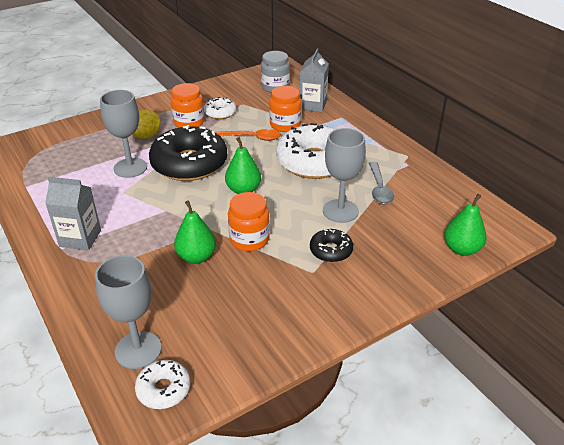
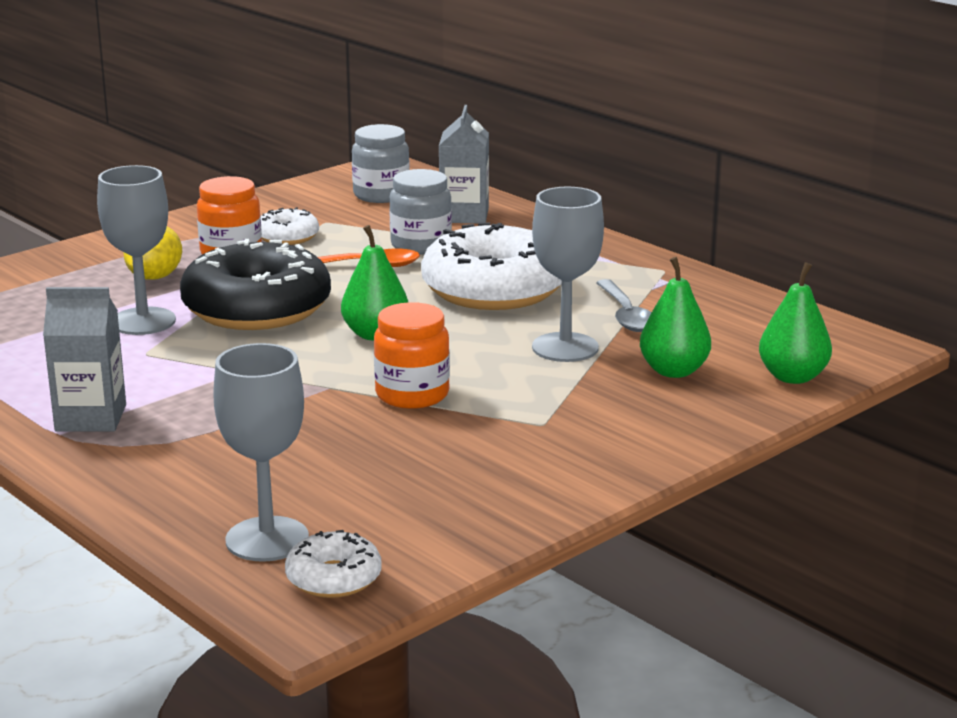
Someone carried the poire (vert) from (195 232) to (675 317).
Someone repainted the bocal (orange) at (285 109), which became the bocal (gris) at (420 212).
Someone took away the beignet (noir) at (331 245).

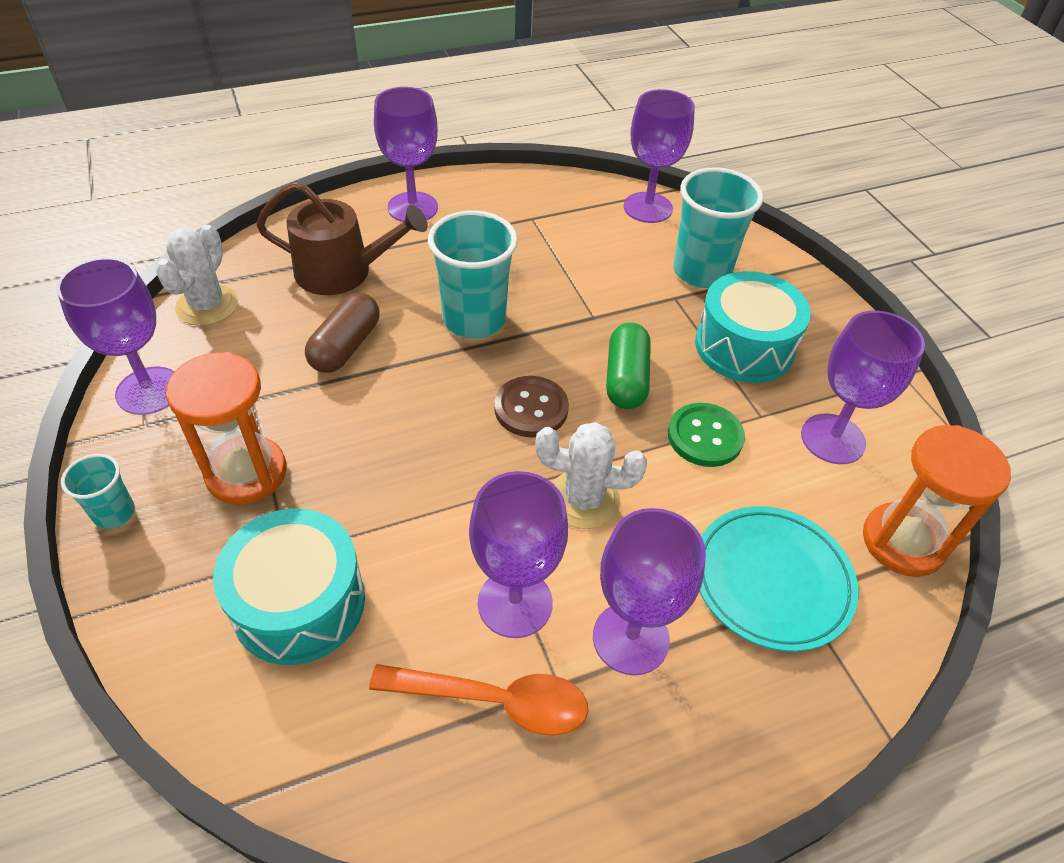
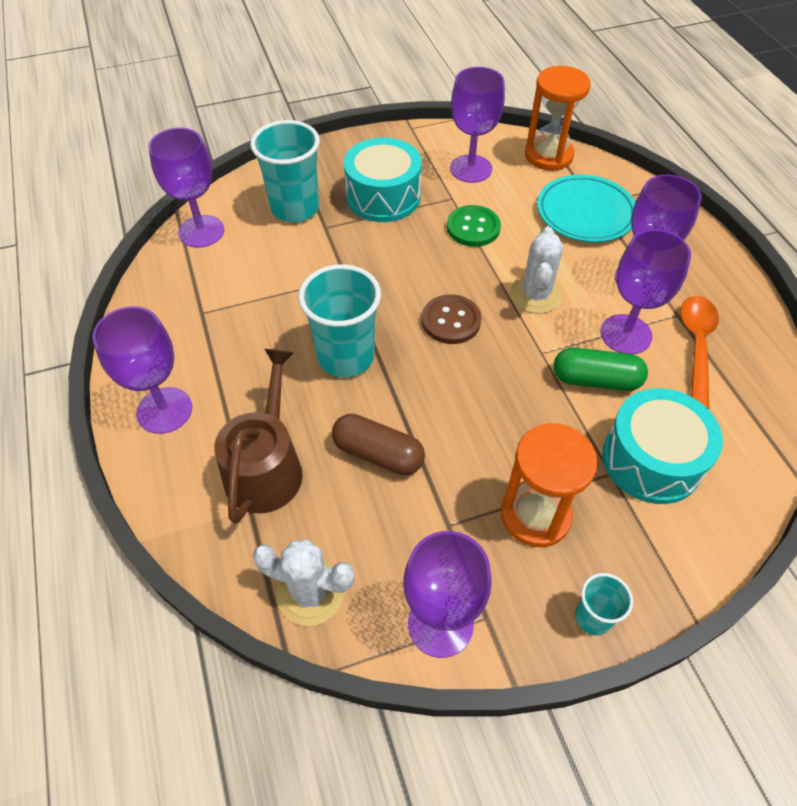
Someone carried the gélule (vert) from (628 366) to (601 369).

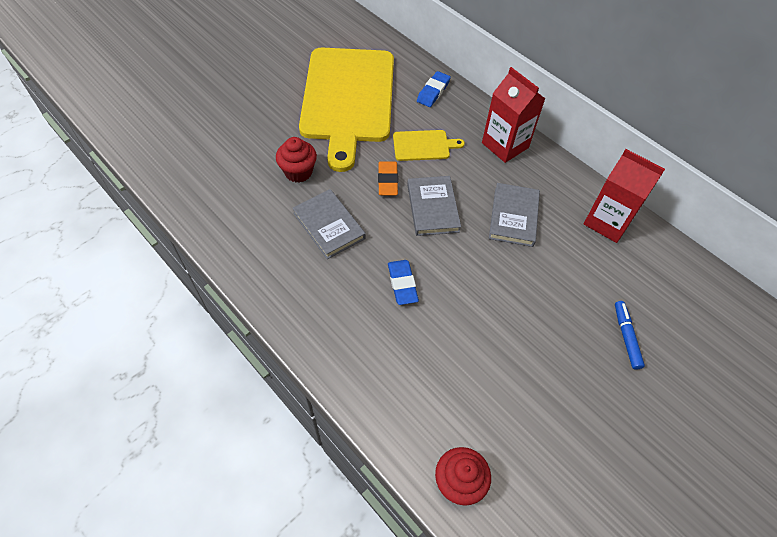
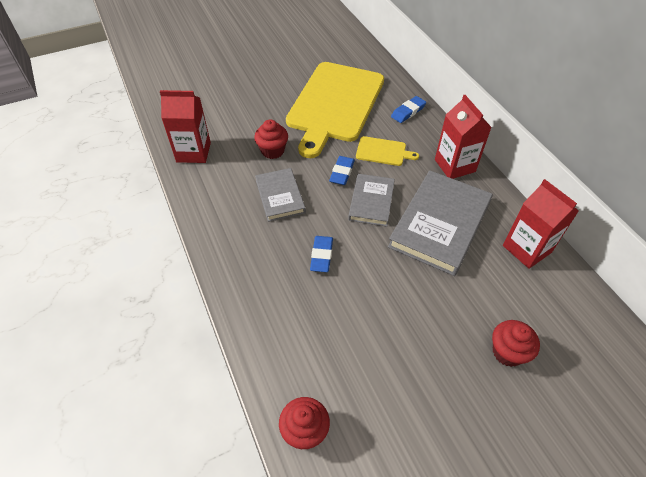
Someone repainted the gomme (orange) at (388 178), which became the gomme (bleu) at (342 170).
Someone scaled the livre (gris) at (514 215) by 1.74.
Someone swapped the feutre (bleu) at (630 335) for the muffin (rouge) at (516 343).
Someone put down the brique de lait (rouge) at (185 126).

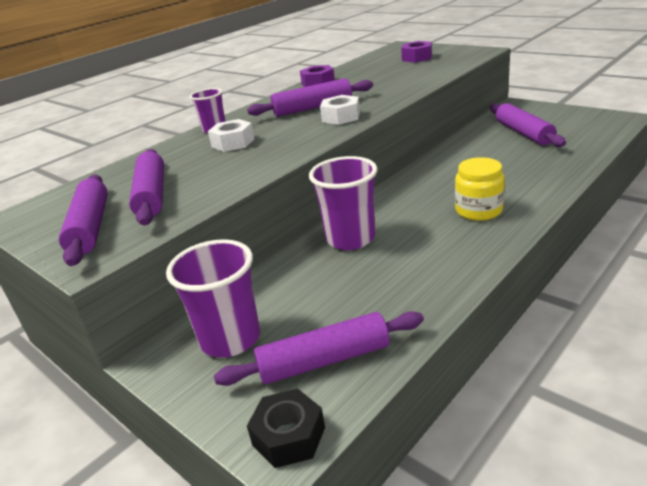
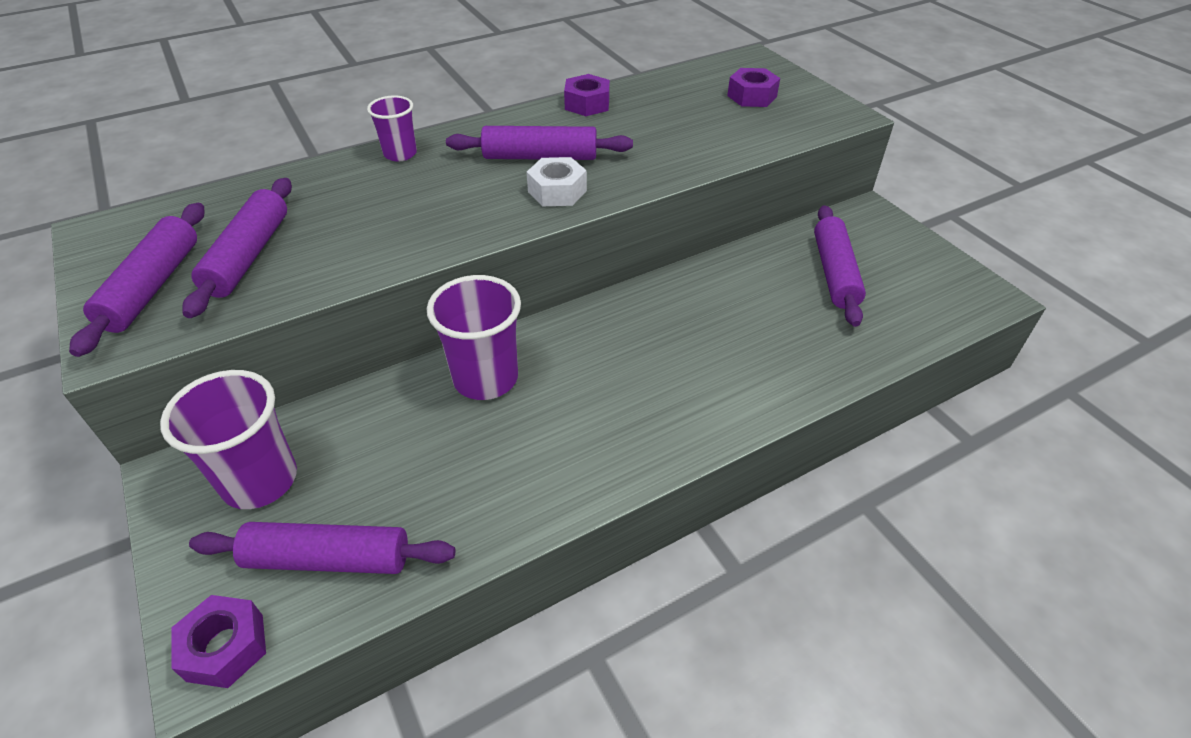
Someone took away the écrou (blanc) at (231 135).
Someone repainted the écrou (noir) at (286 428), which became the écrou (violet) at (218 641).
Someone took away the bocal (jaune) at (480 189).

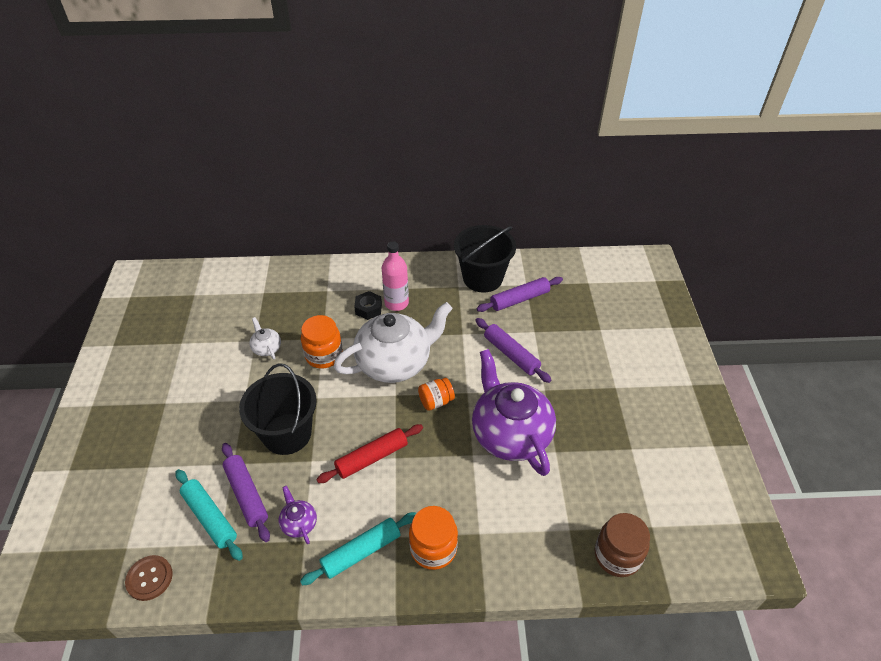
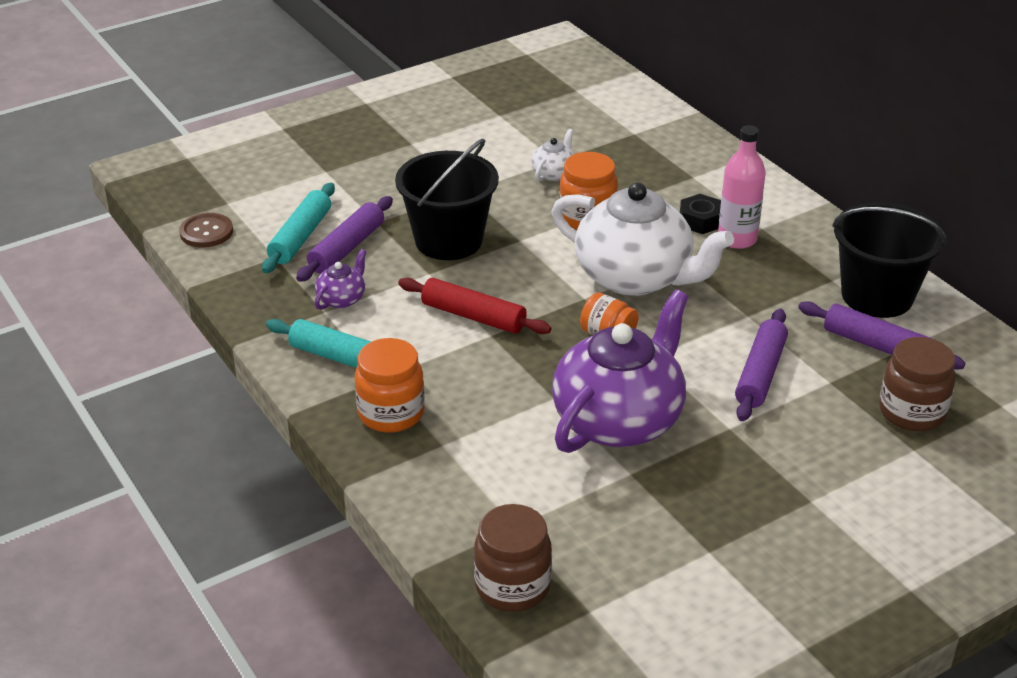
Someone put down the bocal (marron) at (917 384).

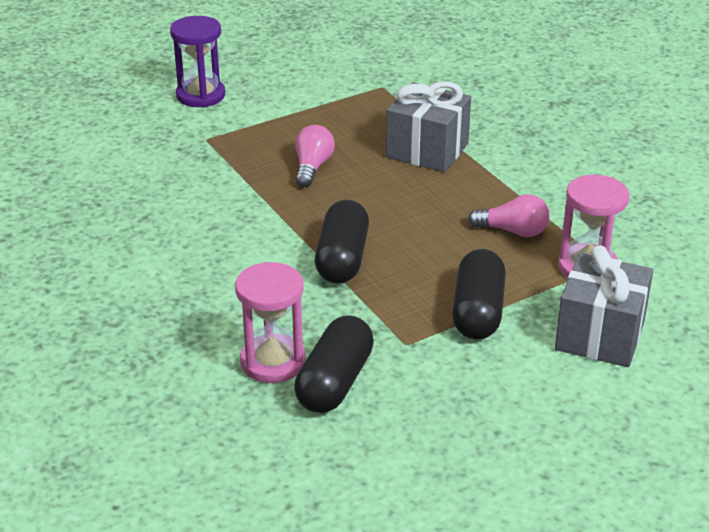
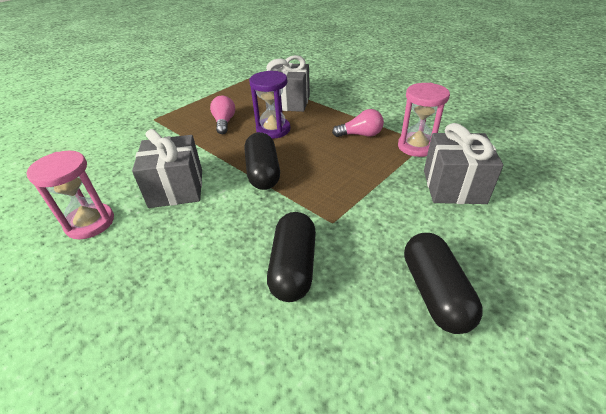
Someone carried the sablier (violet) from (197 61) to (269 105).
Someone carried the sablier (rose) from (270 322) to (70 195).
Someone carried the gélule (noir) from (479 294) to (443 283).
Someone put down the cadeau (gris) at (167 168).

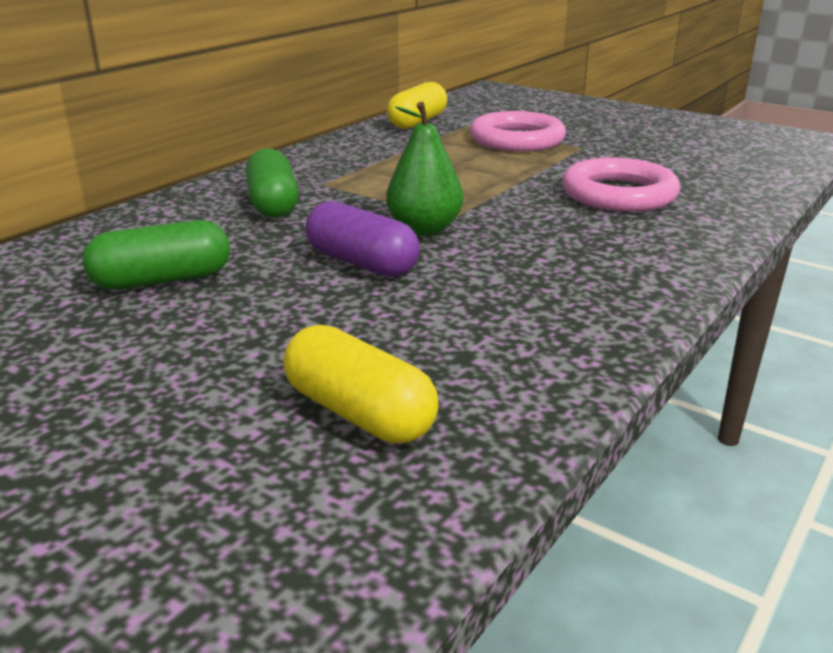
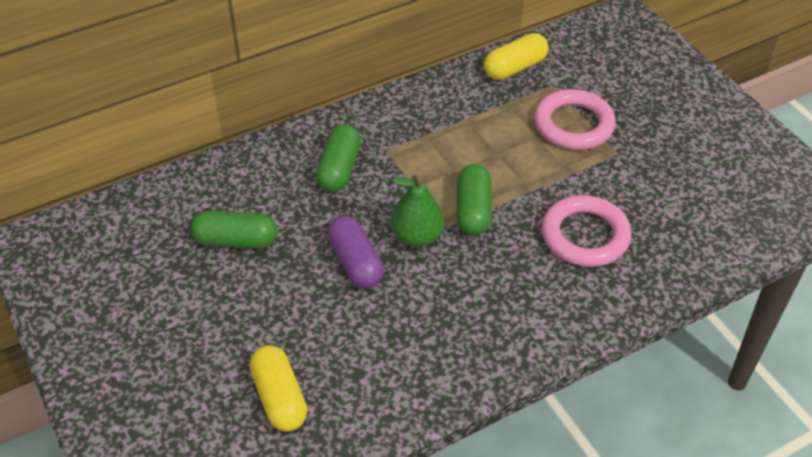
Someone put down the gélule (vert) at (474 200).

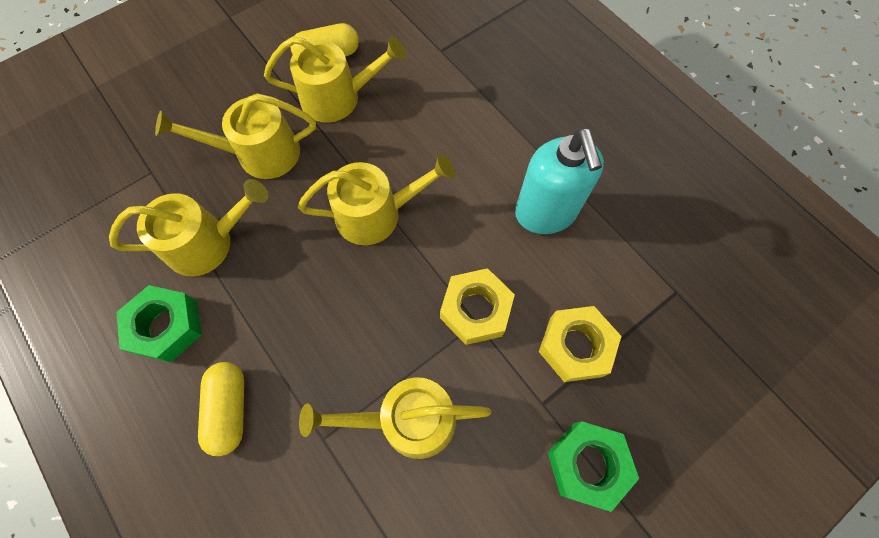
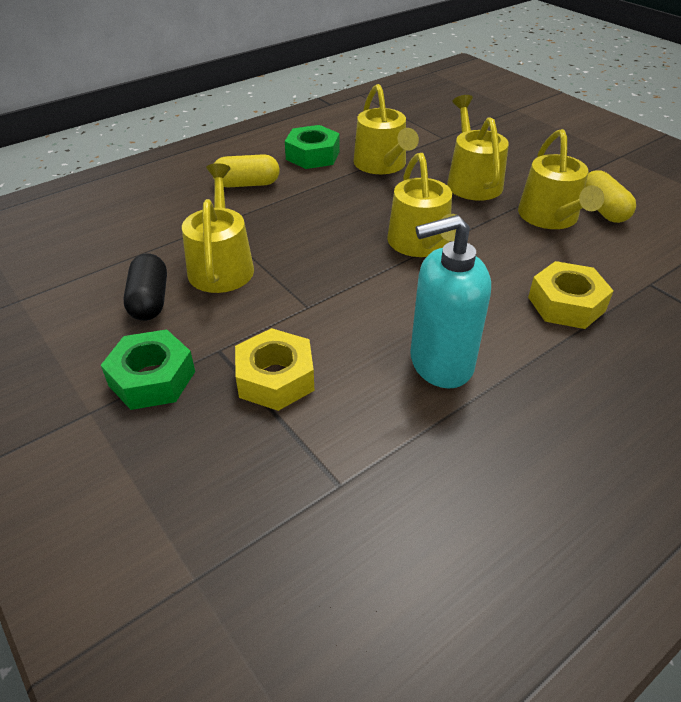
Someone carried the écrou (jaune) from (477 306) to (570 295).
Someone put down the gélule (noir) at (145 287).

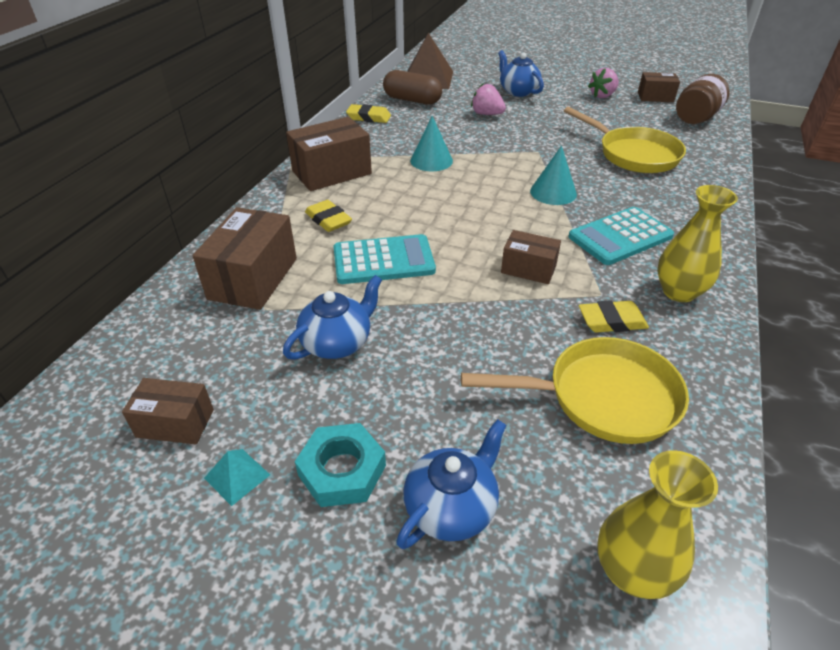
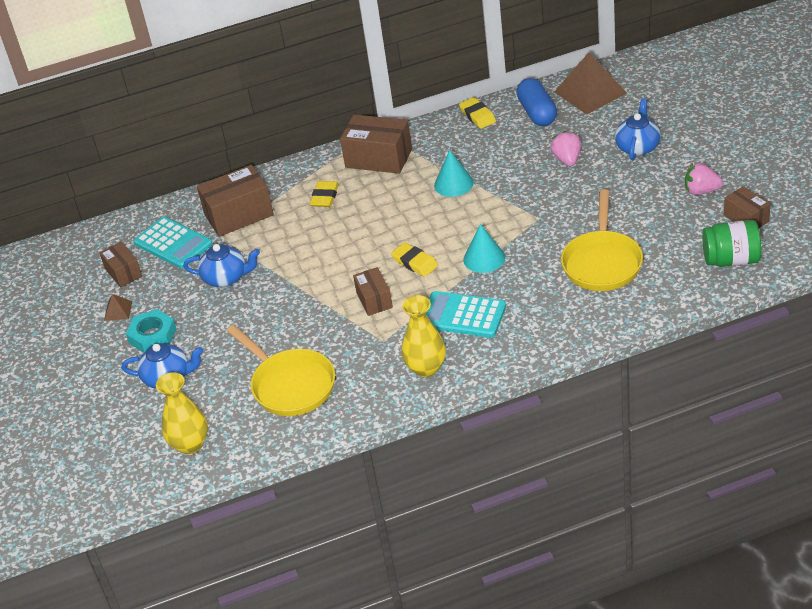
Someone repainted the pyramide (turquoise) at (237 477), which became the pyramide (marron) at (118 307).
Someone carried the calculatrice (turquoise) from (384 259) to (173 243).
Someone repainted the gélule (marron) at (412 87), which became the gélule (bleu) at (537 102).
Someone carried the gomme (jaune) from (614 316) to (414 259).
Someone repainted the bocal (marron) at (703 99), which became the bocal (vert) at (731 243).

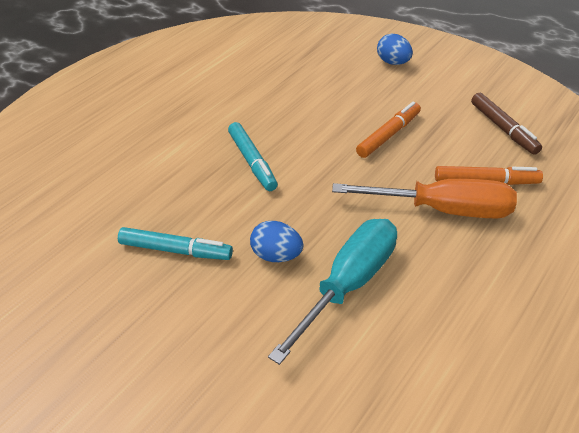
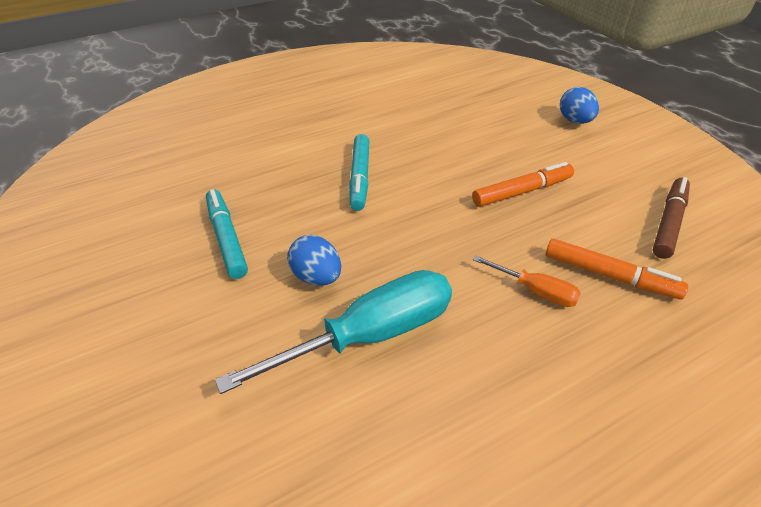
Someone rotated the feutre (turquoise) at (175 243) by 150 degrees counterclockwise.
Someone scaled the tournevis (orange) at (424 198) by 0.49.
Someone rotated the feutre (marron) at (506 124) by 150 degrees counterclockwise.

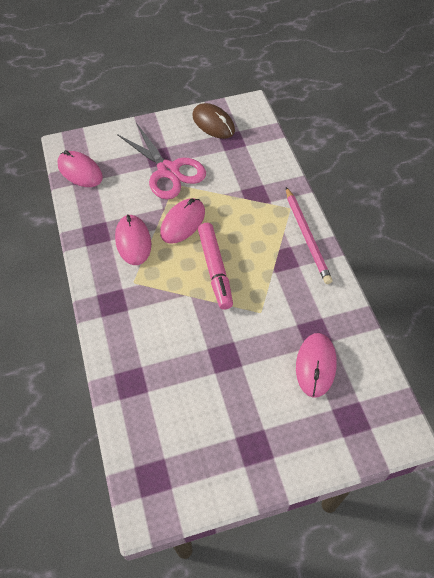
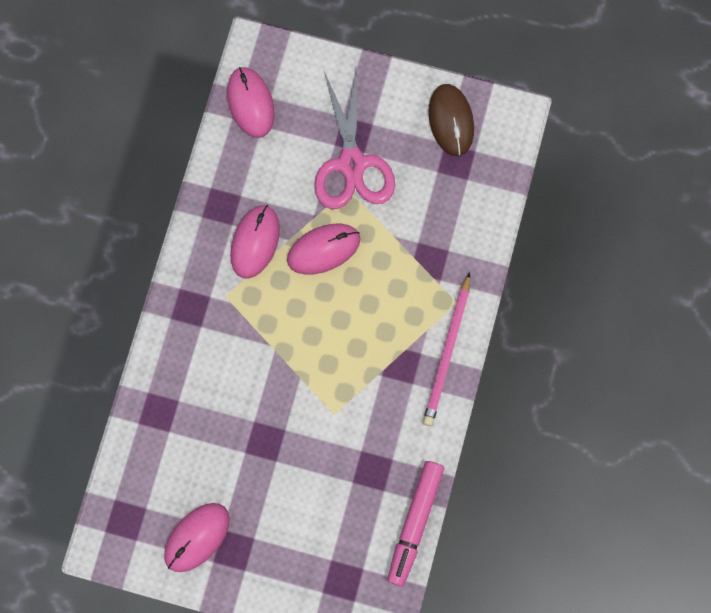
Someone carried the feutre (rose) from (215 266) to (415 524).
Someone carried the souris (rose) from (316 365) to (197 537).

